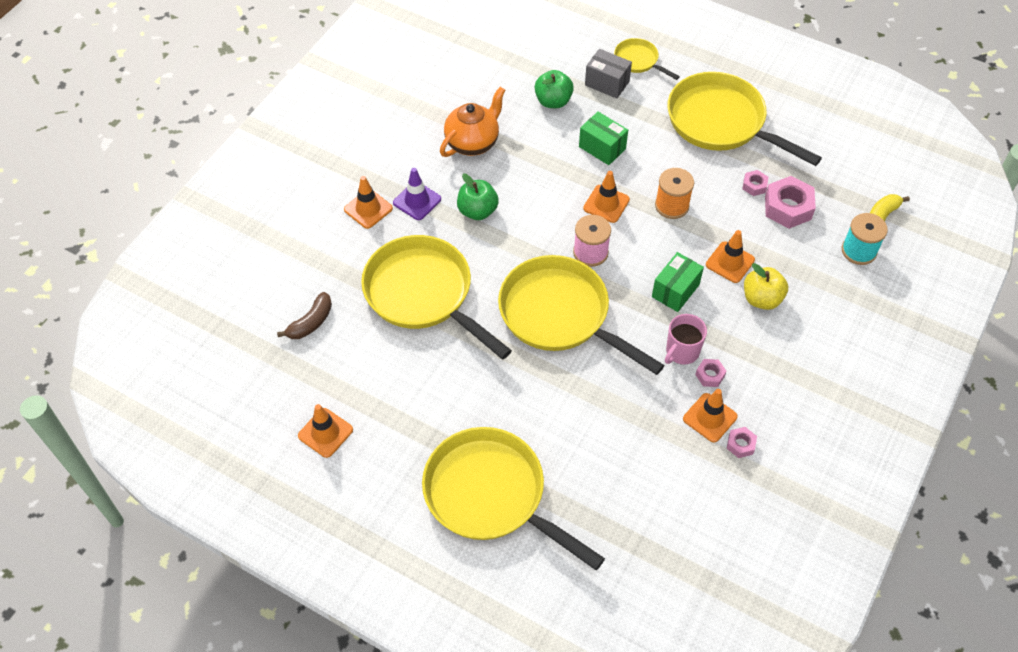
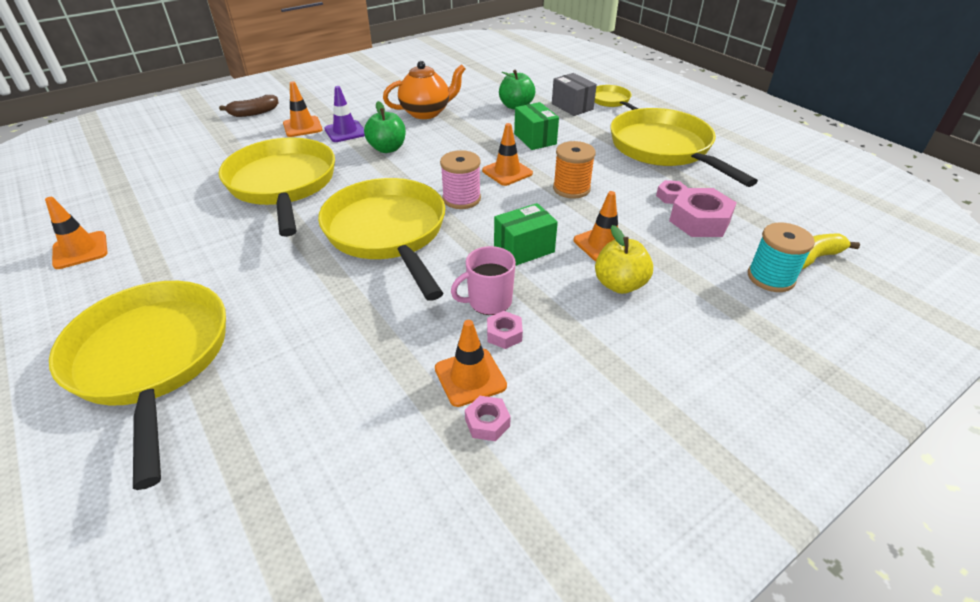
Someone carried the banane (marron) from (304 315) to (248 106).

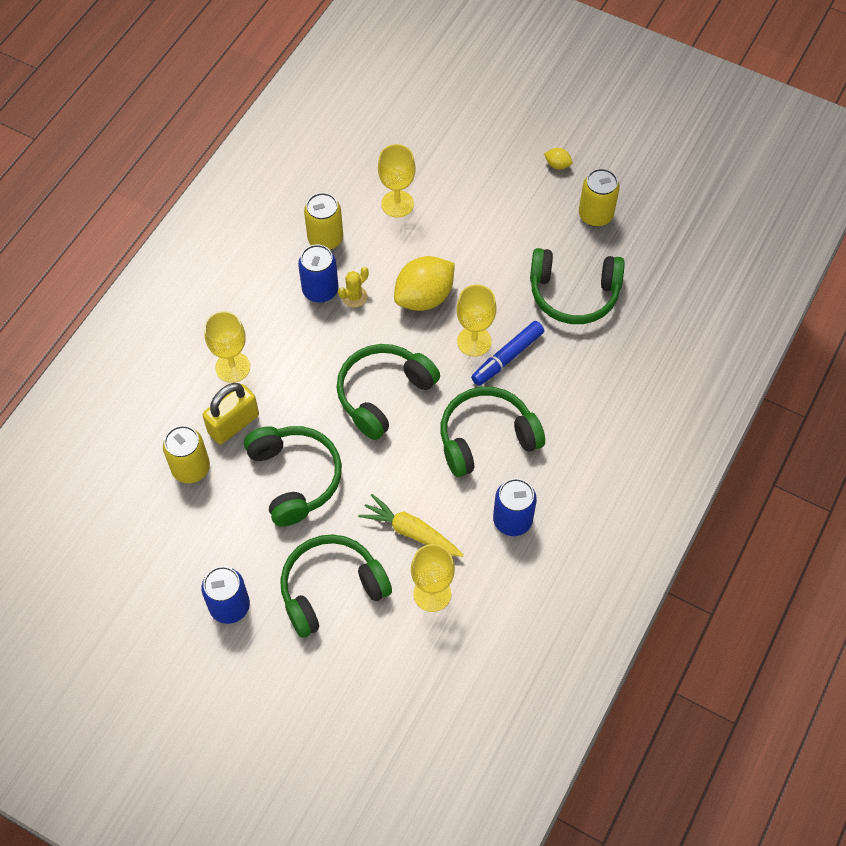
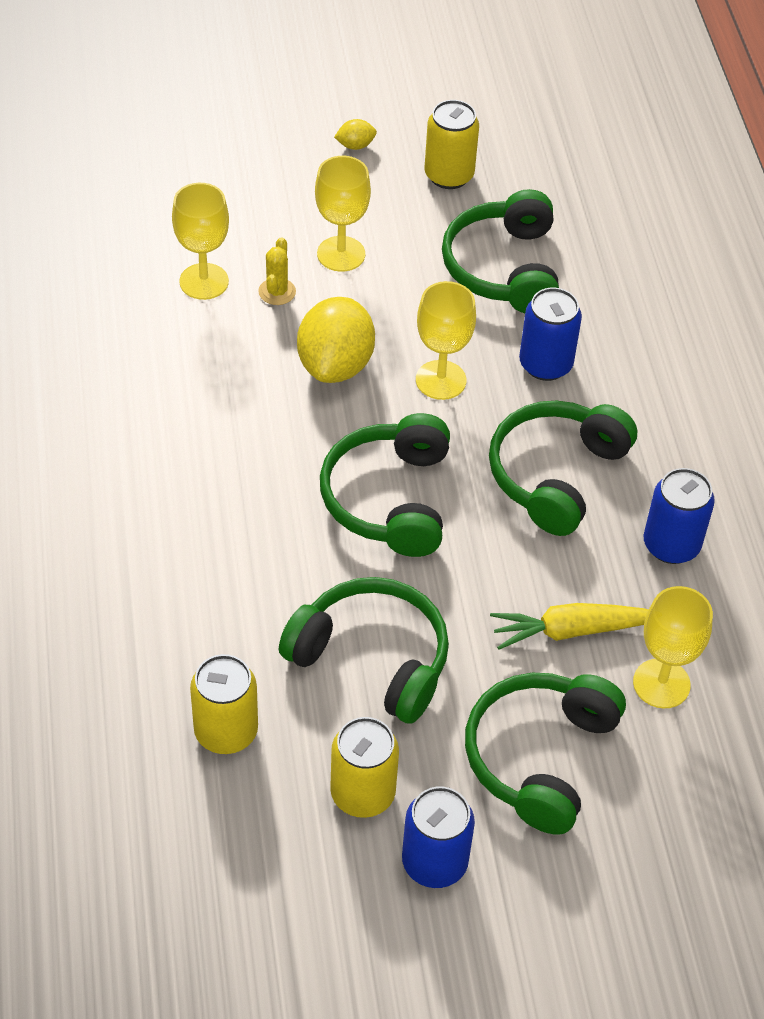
Someone took away the cadenas (jaune) at (230 413).
Someone carried the verre à pied (jaune) from (227 347) to (343 214).
Someone carried the canette (bleu) from (318 273) to (550 334).
Someone carried the canette (jaune) from (323 221) to (364 767).
Someone carried the cactus (jaune) from (353 287) to (277 271).
Someone took away the feutre (bleu) at (507 353).
Someone rotated the casque audio (vert) at (577 286) by 120 degrees clockwise.

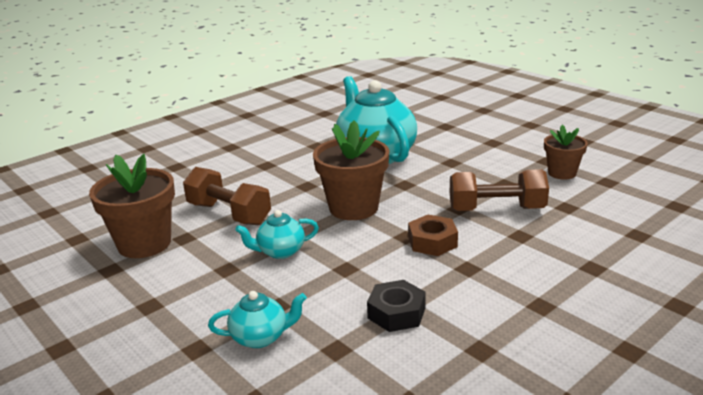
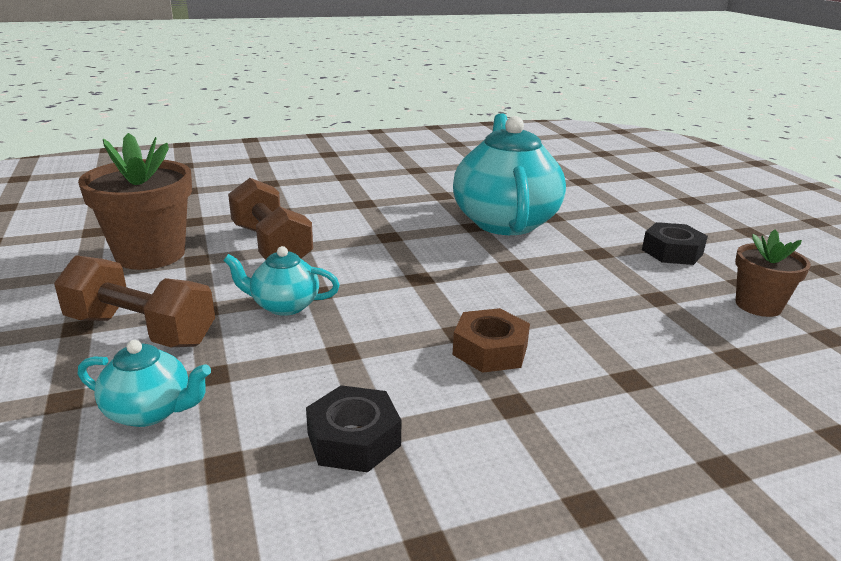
Someone took away the pot de fleurs (marron) at (351 170).
Someone carried the haltère (marron) from (499 190) to (134 301).
Someone put down the écrou (noir) at (675 243).

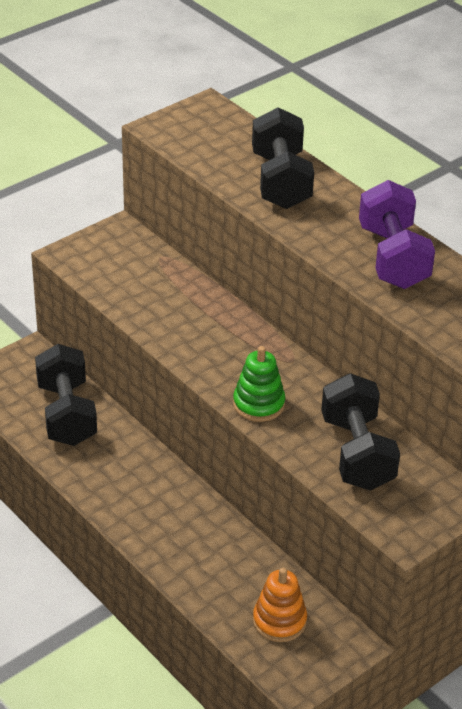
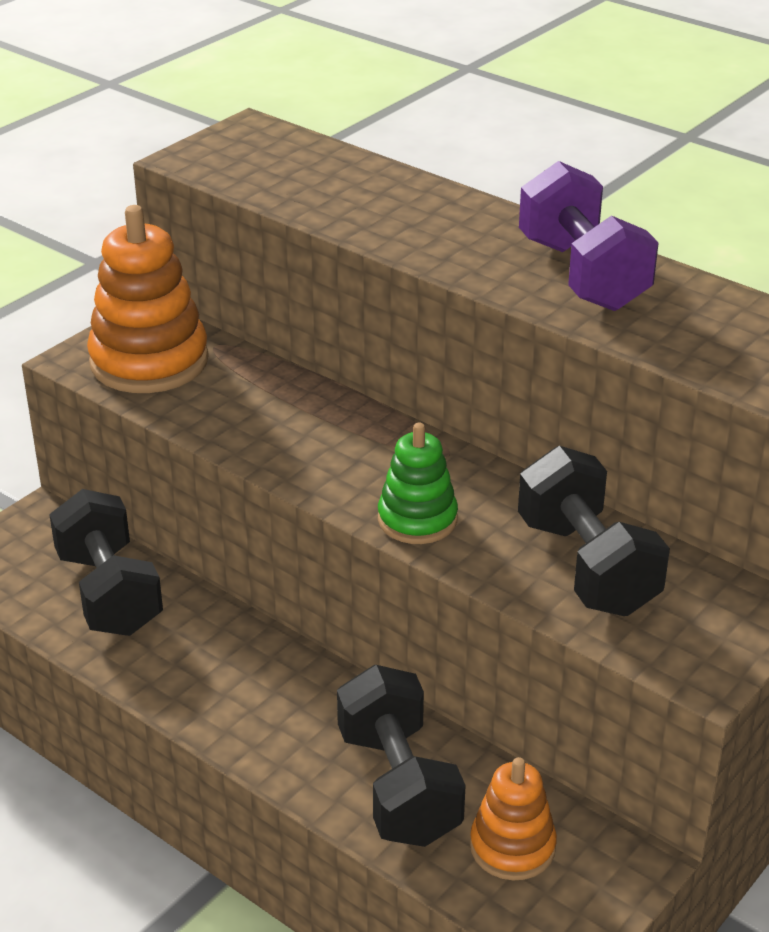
Someone carried the haltère (noir) from (283 158) to (401 756).
Someone put down the jouet à empiler (orange) at (148 299).

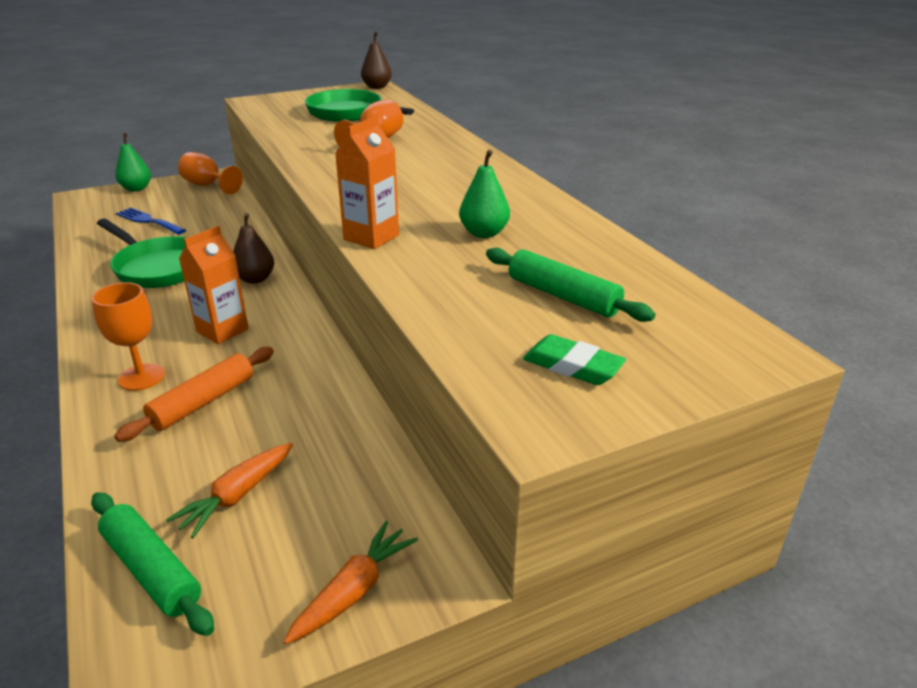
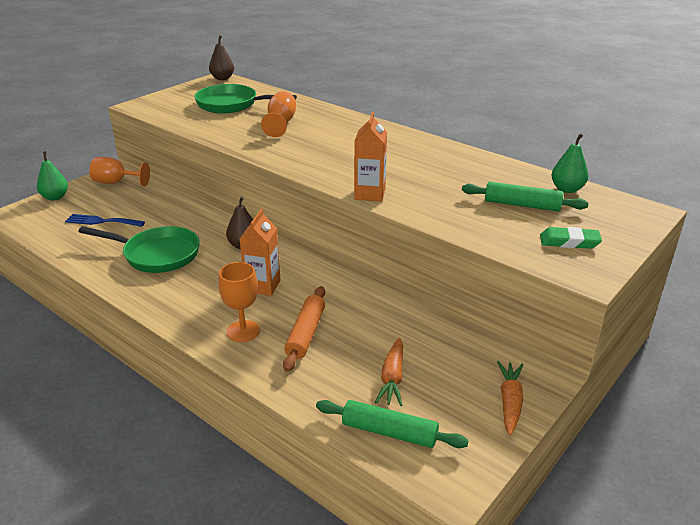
Someone carried the poire (vert) from (484 194) to (569 163).

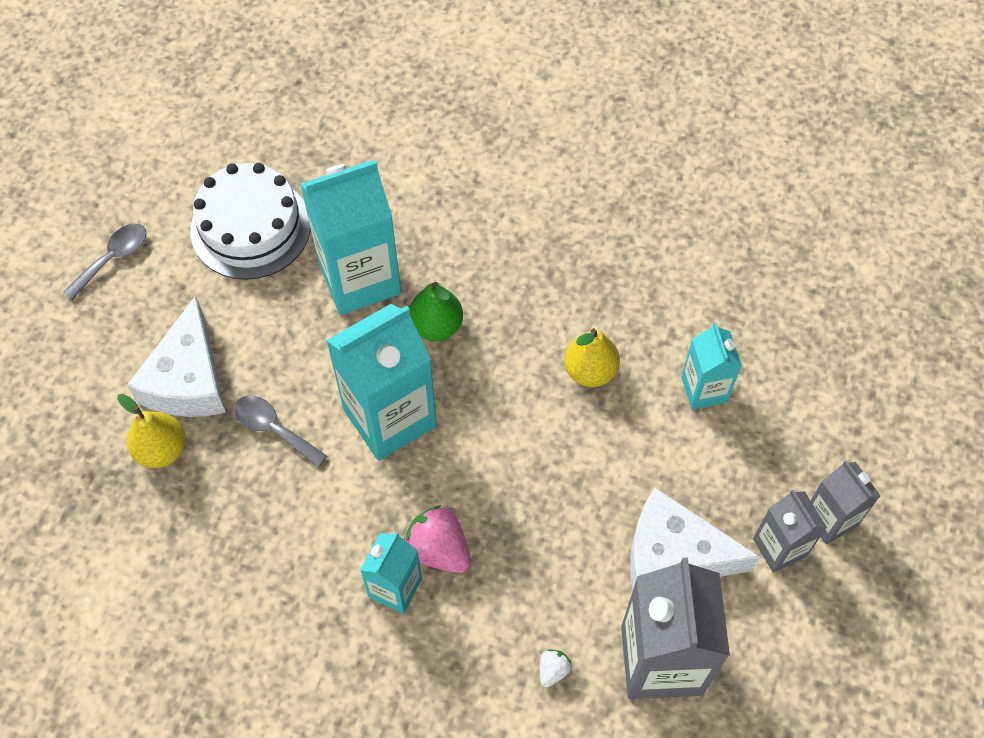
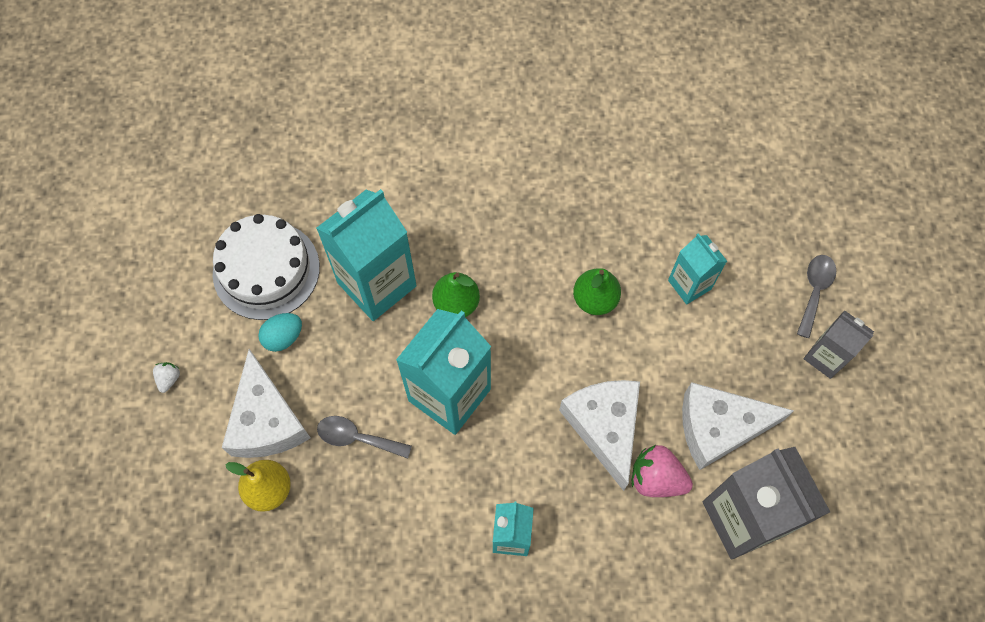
Someone carried the cuillère (gris) from (105 261) to (816 296).
Someone carried the fraise (rose) from (437 539) to (662 471).
Someone carried the fraise (blanc) from (556 668) to (166 377).
Someone repainted the poire (jaune) at (592 357), which became the poire (vert) at (597 291).
Someone took away the brique de lait (gris) at (790 531).
Someone put down the œuf (turquoise) at (280 332).
Someone put down the fromage (blanc) at (599 435).

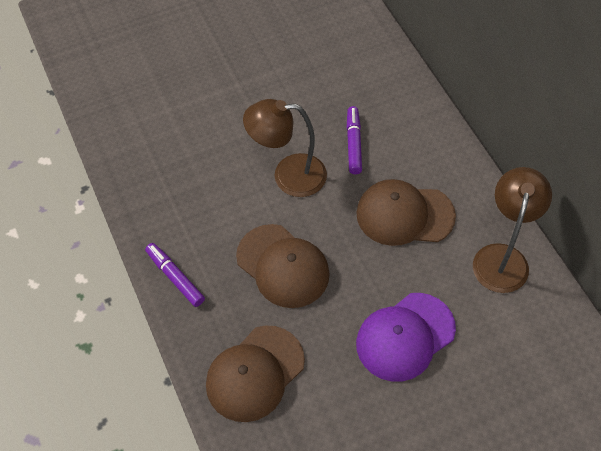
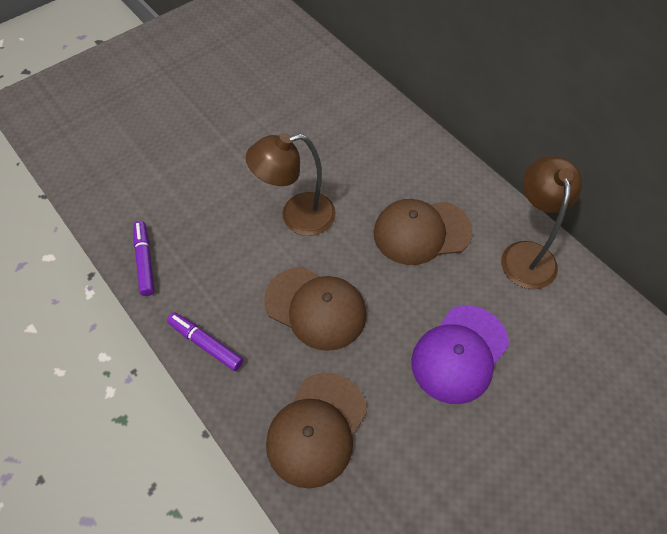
Someone carried the feutre (violet) from (354 140) to (144 258).

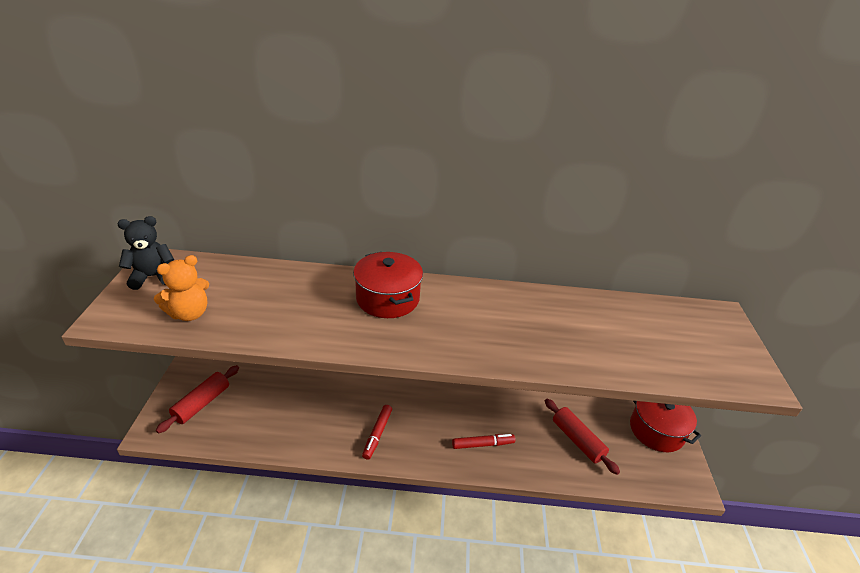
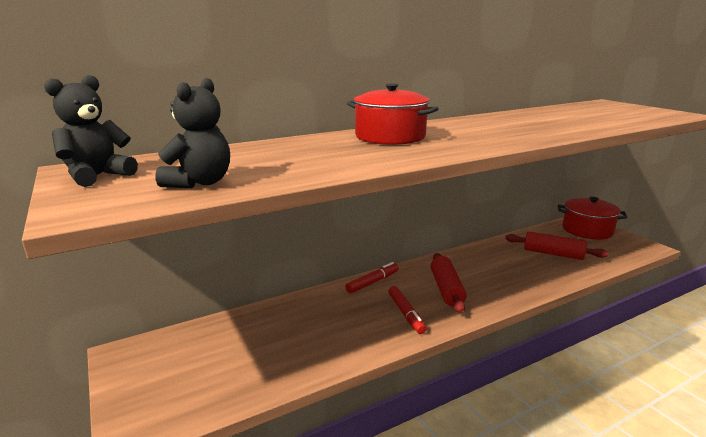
Someone repainted the ours en peluche (orange) at (181 288), which became the ours en peluche (noir) at (192 133).
Someone carried the rouleau à pâtisserie (rouge) from (197 399) to (449 283).
Someone carried the feutre (rouge) from (483 441) to (372 278).

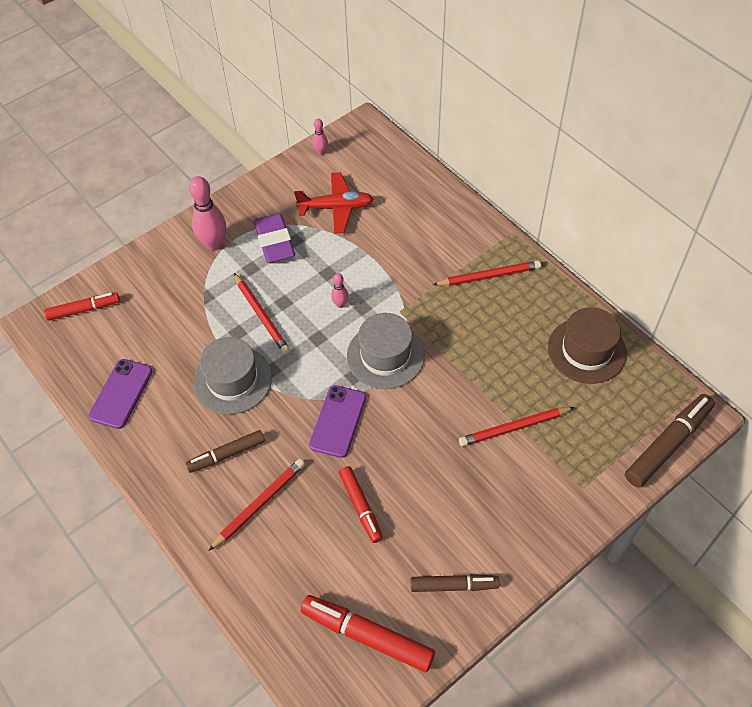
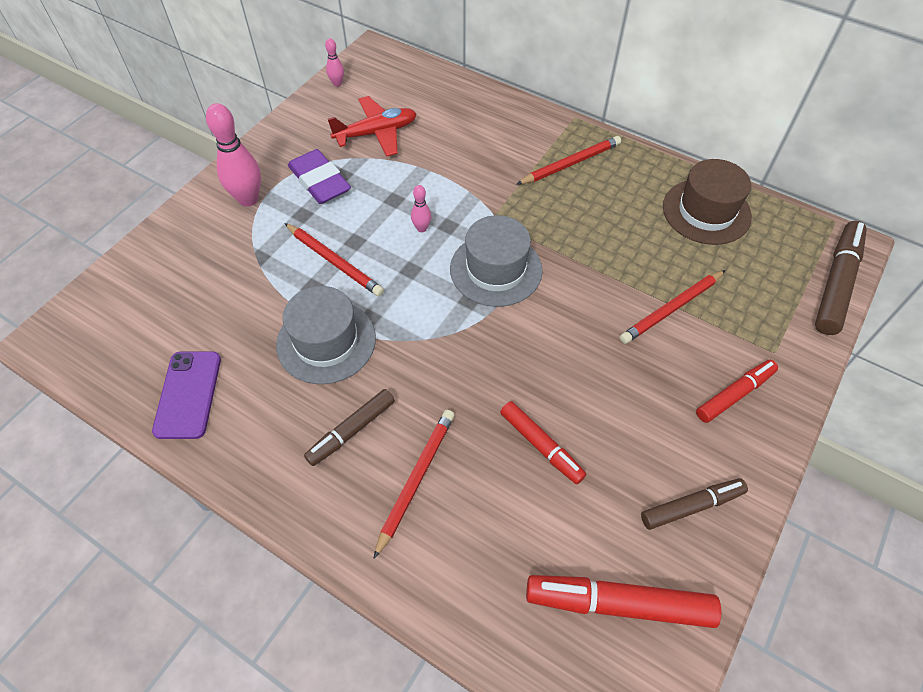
Someone carried the feutre (rouge) from (82 306) to (737 391).
Someone took away the téléphone (violet) at (337 421).

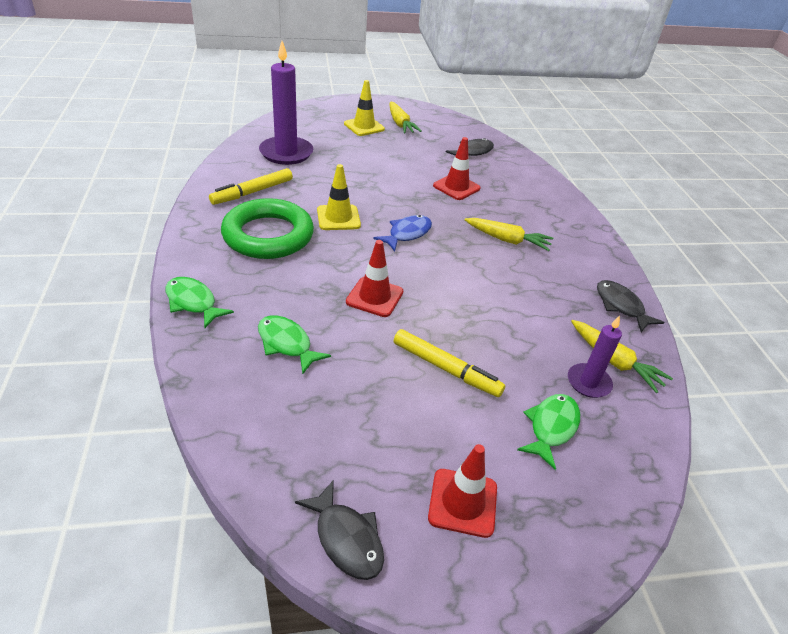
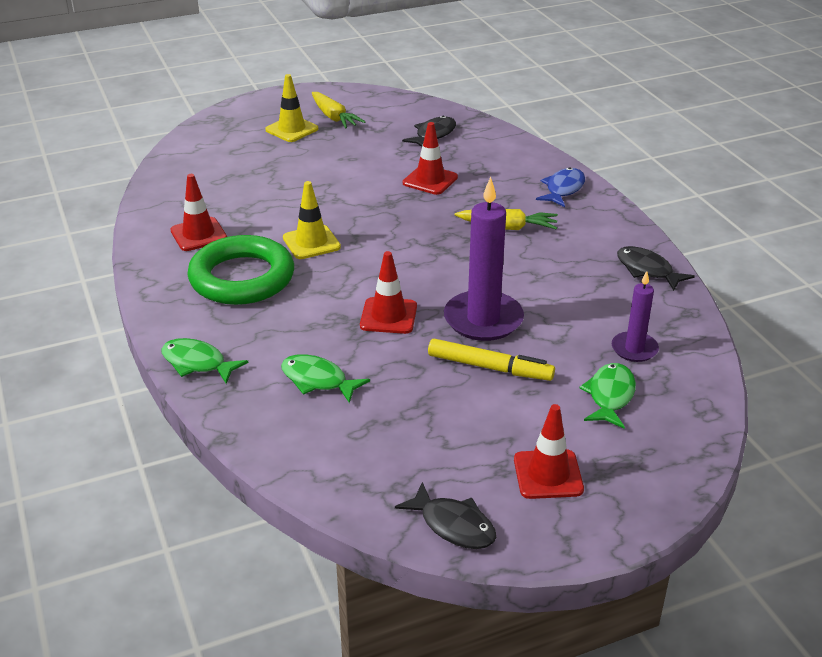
Someone swapped the feutre (jaune) at (251 186) for the cône de chantier (rouge) at (198 212).
Someone carried the bougie (violet) from (286 103) to (484 259).
Someone carried the poisson (bleu) from (403 233) to (560 187).
Someone took away the carotte (jaune) at (622 356).

